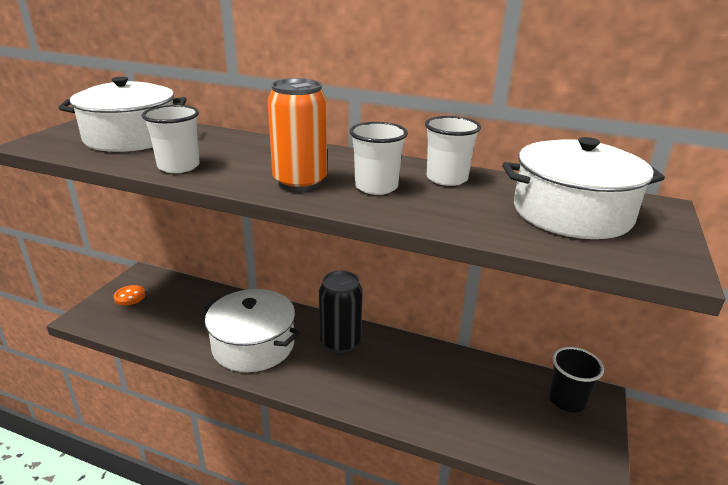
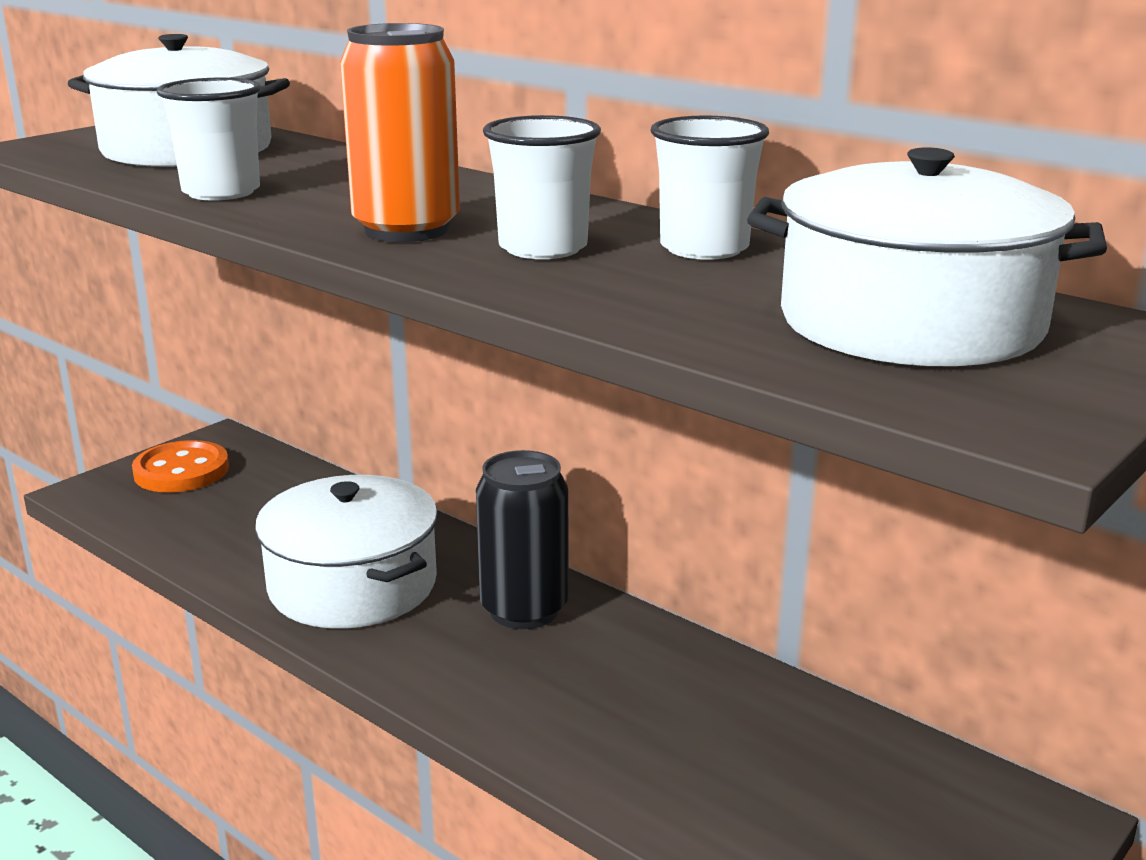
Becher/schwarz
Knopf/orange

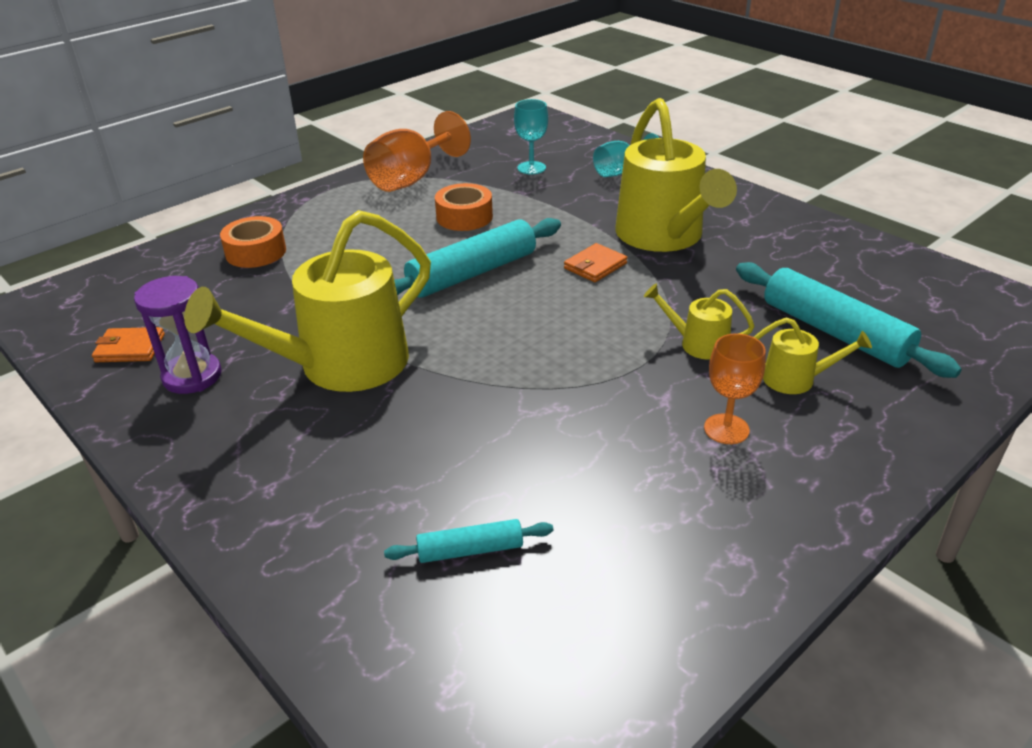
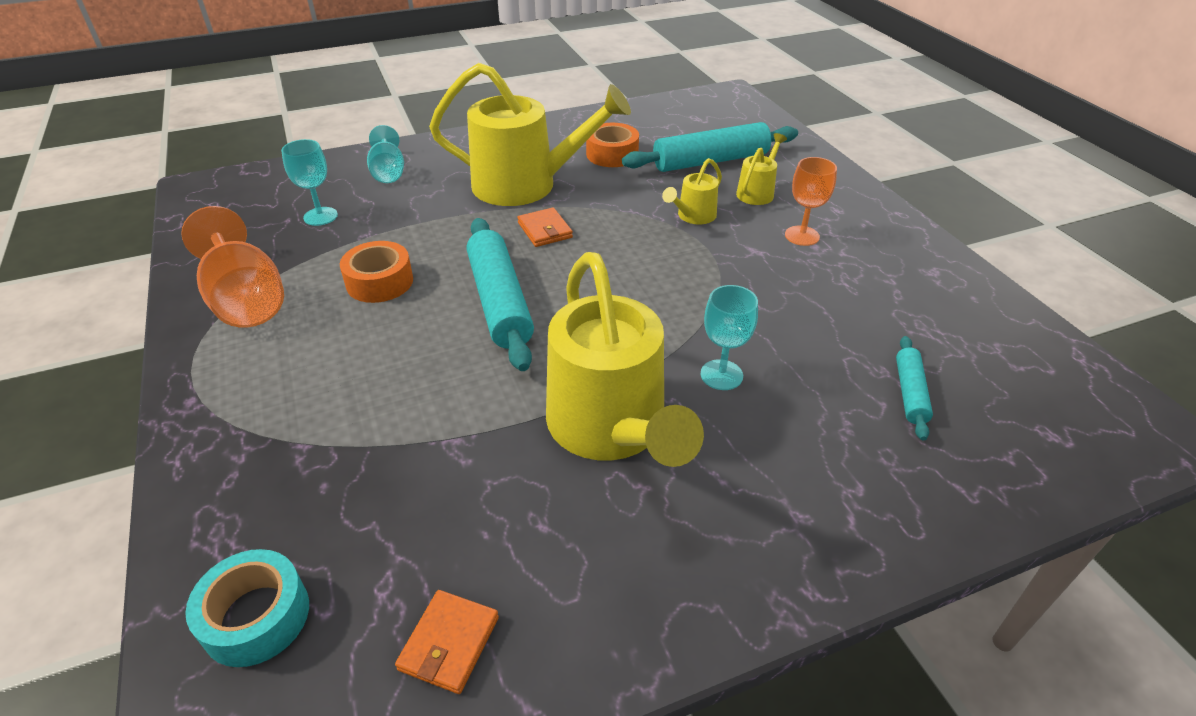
Sanduhr/lila
Klebeband/türkis
Kelch/türkis (no. 3 from left)
Klebeband/orange (no. 2 from left)

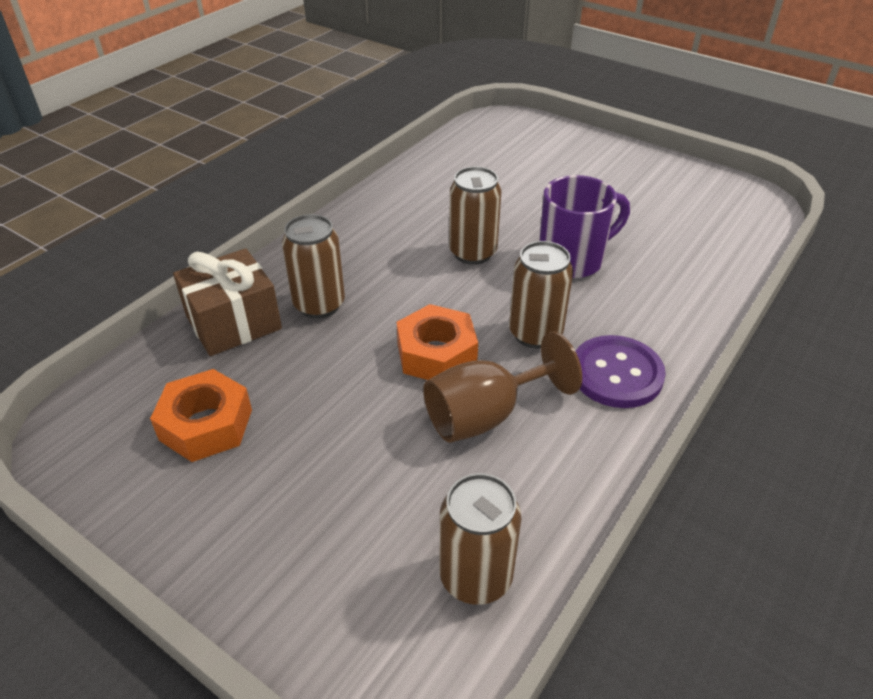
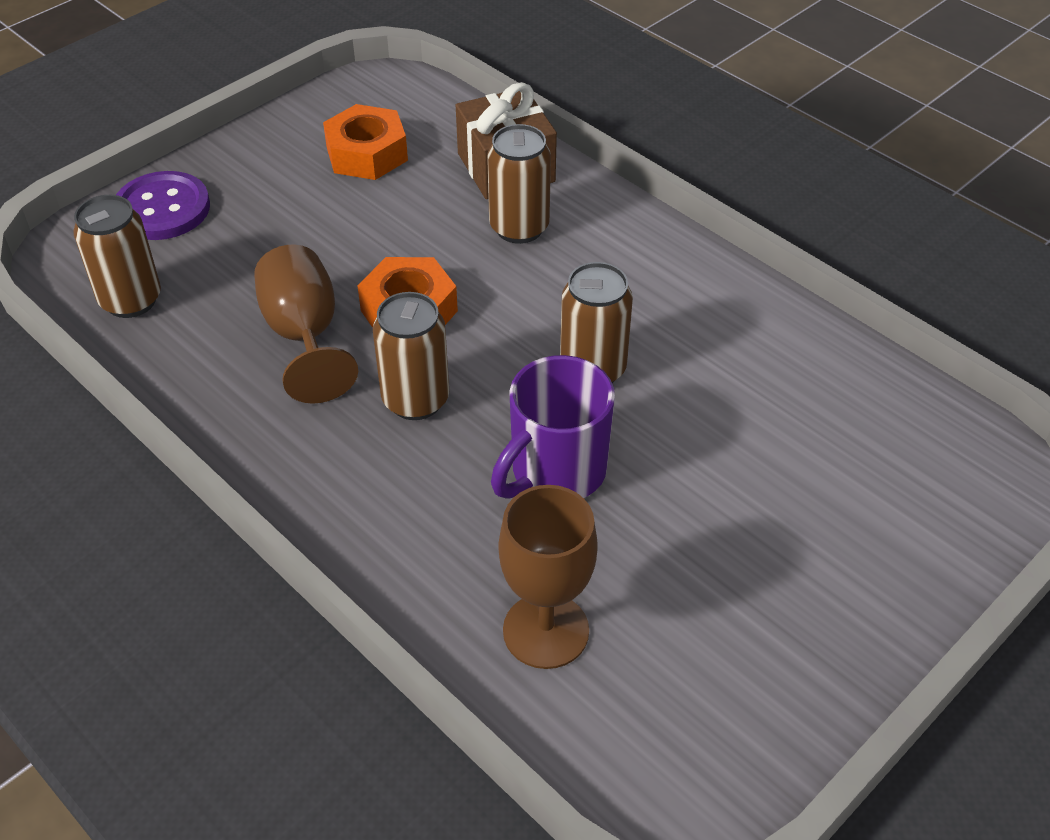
Kelch/braun (no. 2 from left)
Knopf/lila
Tasse/lila

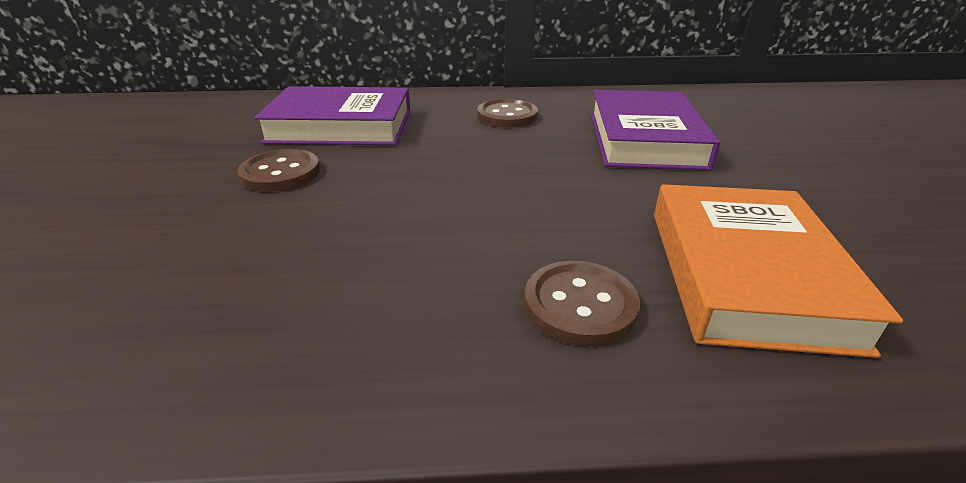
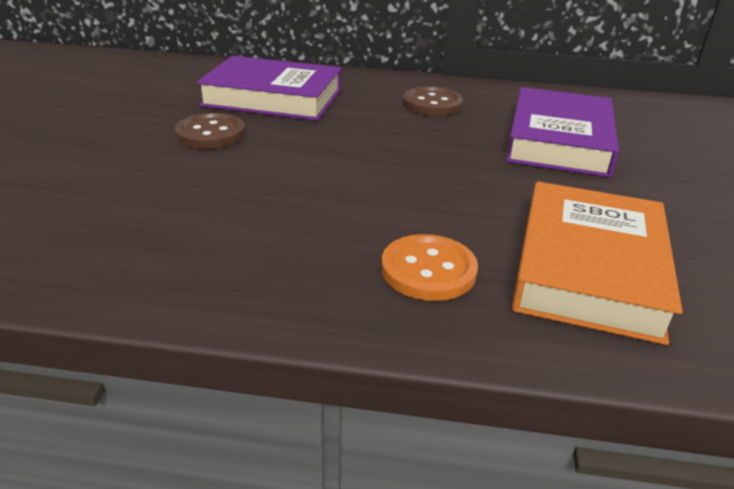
Knopf/orange

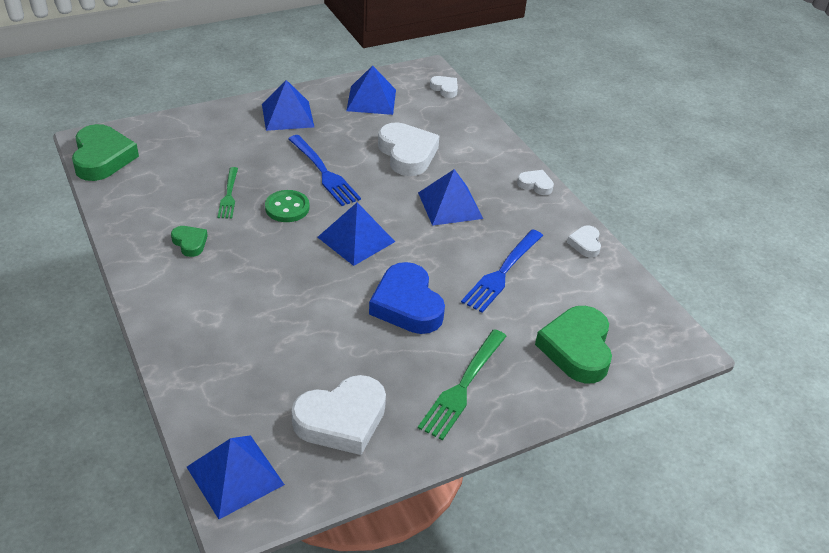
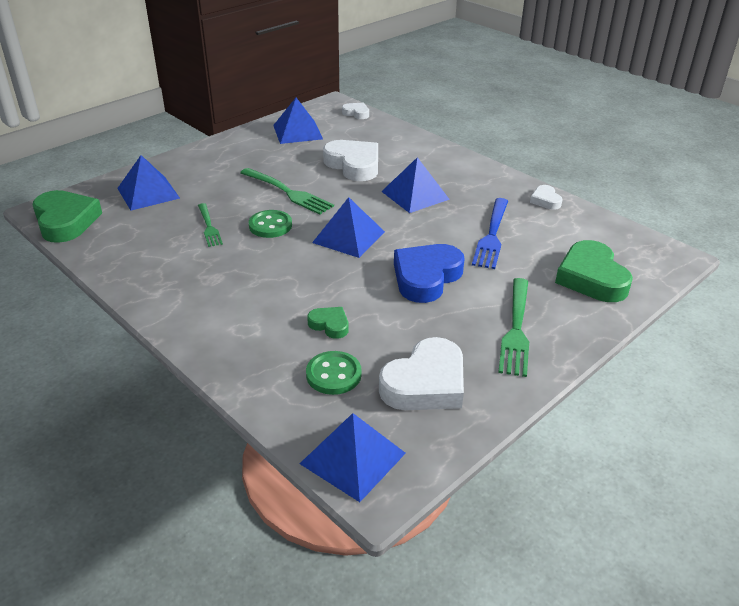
Herz/weiß (no. 4 from left in the first image)
Knopf/grün (no. 2 from left)
Herz/grün (no. 2 from left)
Pyramide/blau (no. 1 from left)
Gabel/grün (no. 2 from left)
Herz/blau

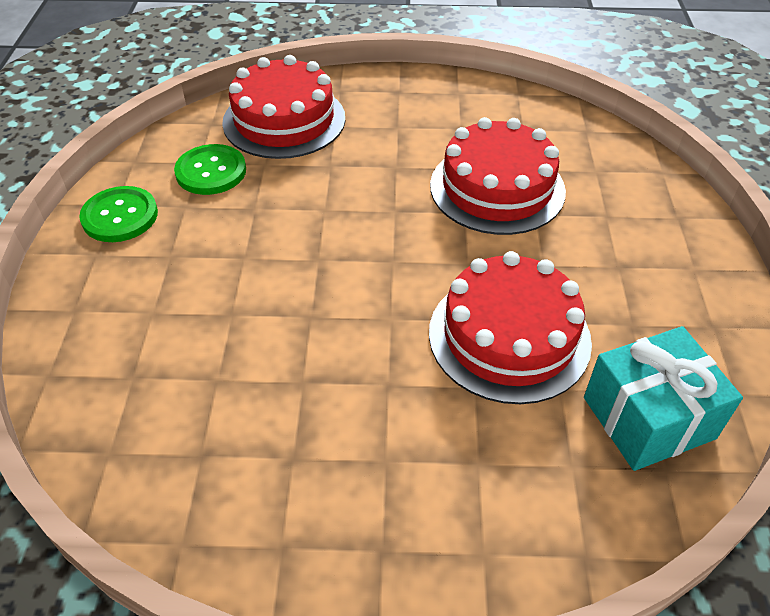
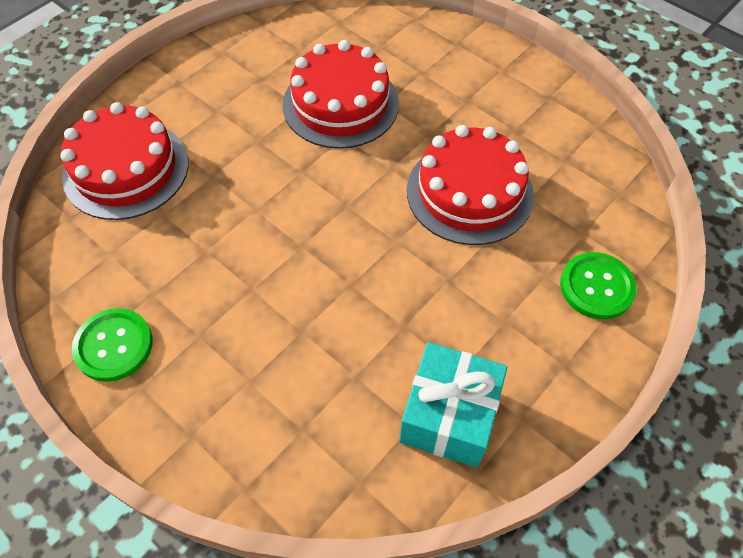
Knopf/grün (no. 2 from left)
Geschenk/türkis

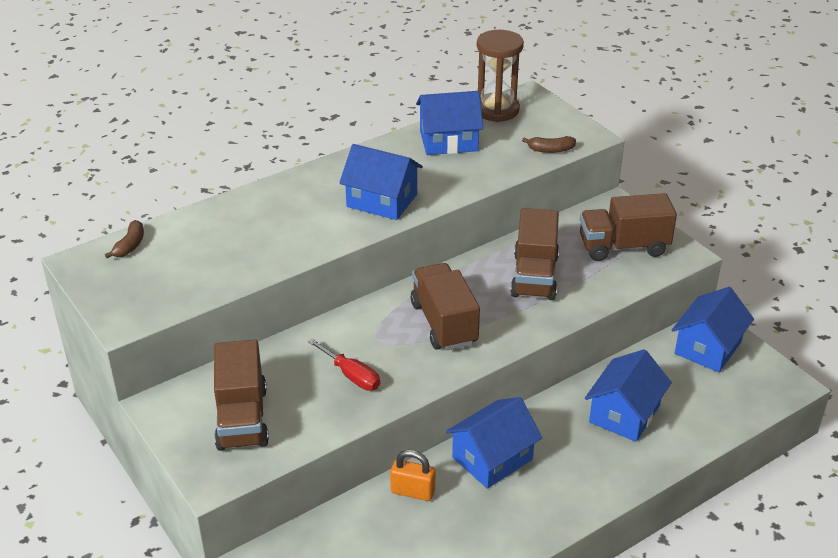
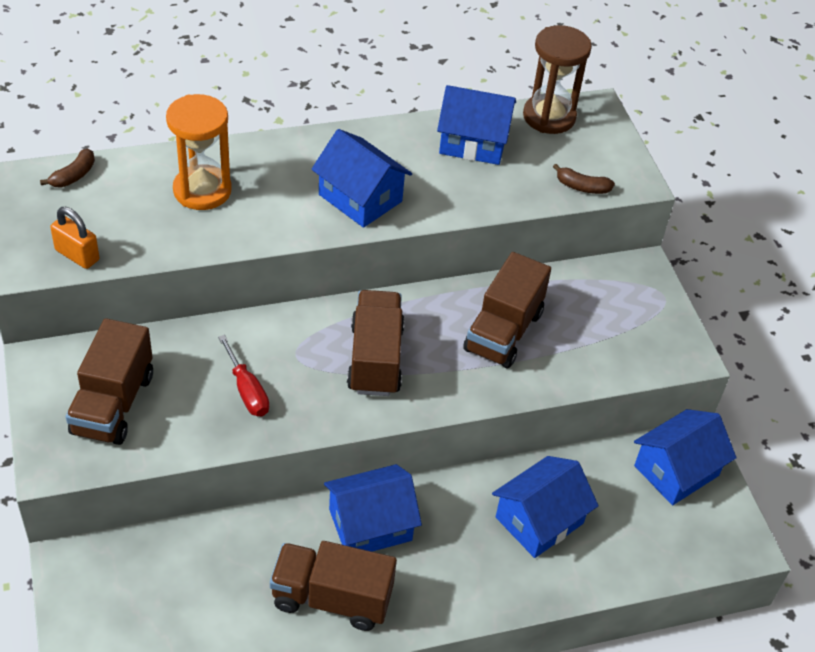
Sanduhr/orange
Vorhängeschloss/orange
Lastwagen/braun (no. 2 from left)

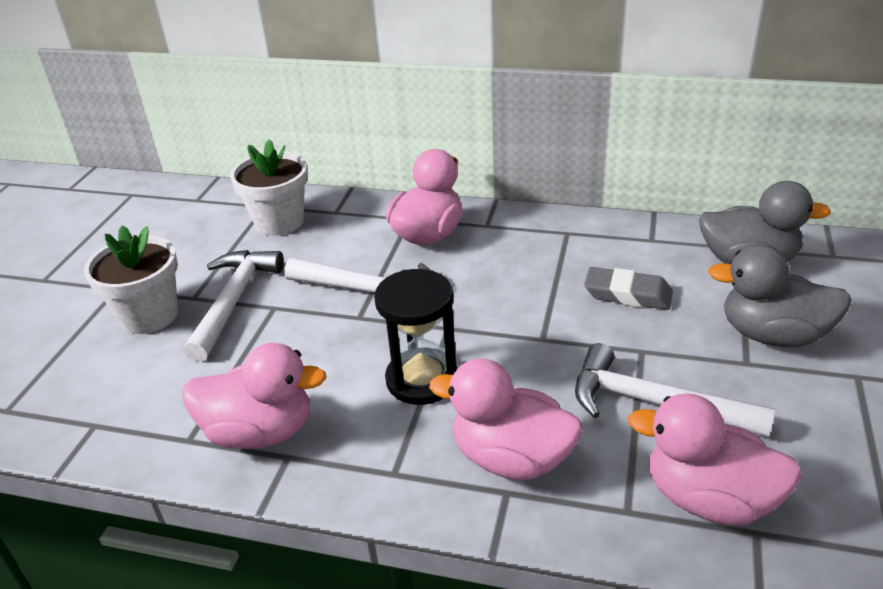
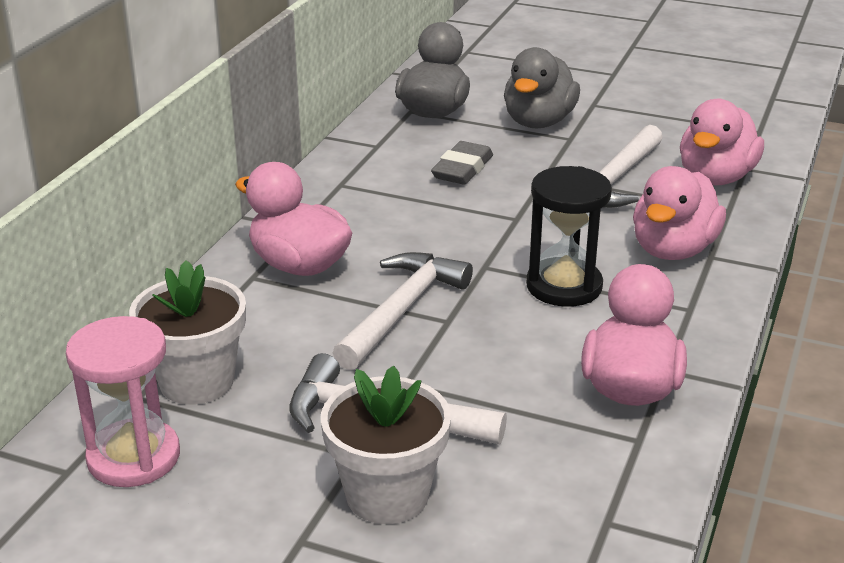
Sanduhr/rosa

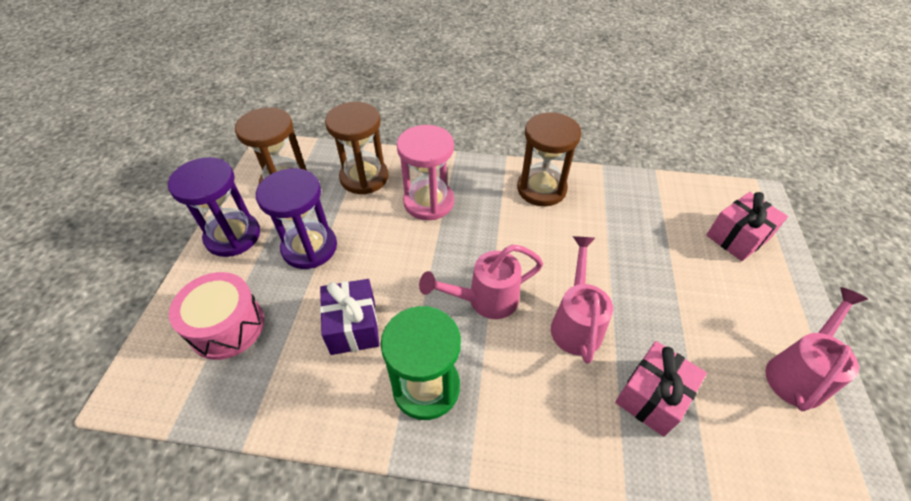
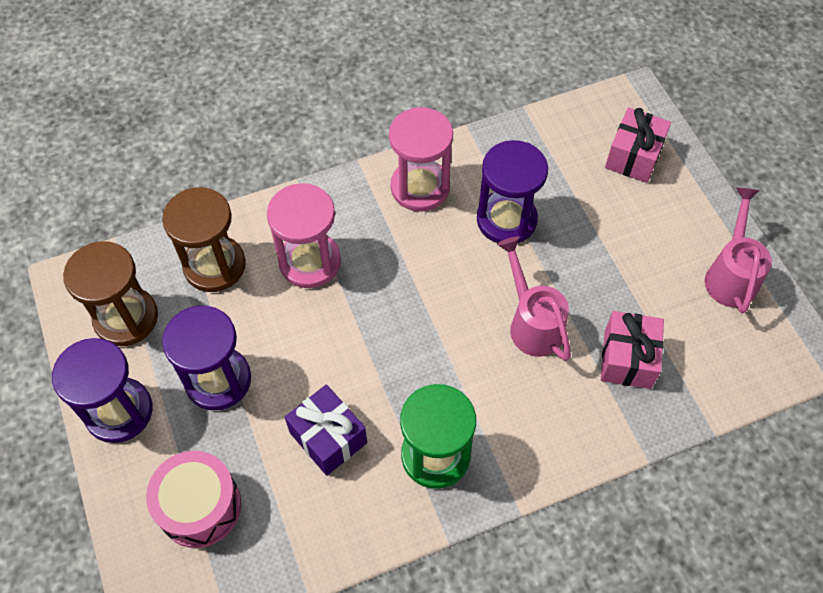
Gießkanne/rosa (no. 1 from left in the first image)
Sanduhr/lila (no. 3 from left)
Sanduhr/rosa (no. 2 from left)

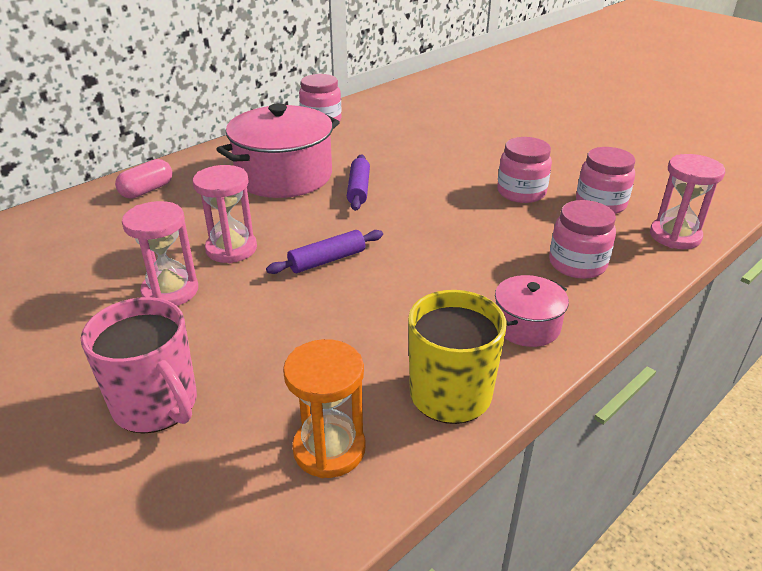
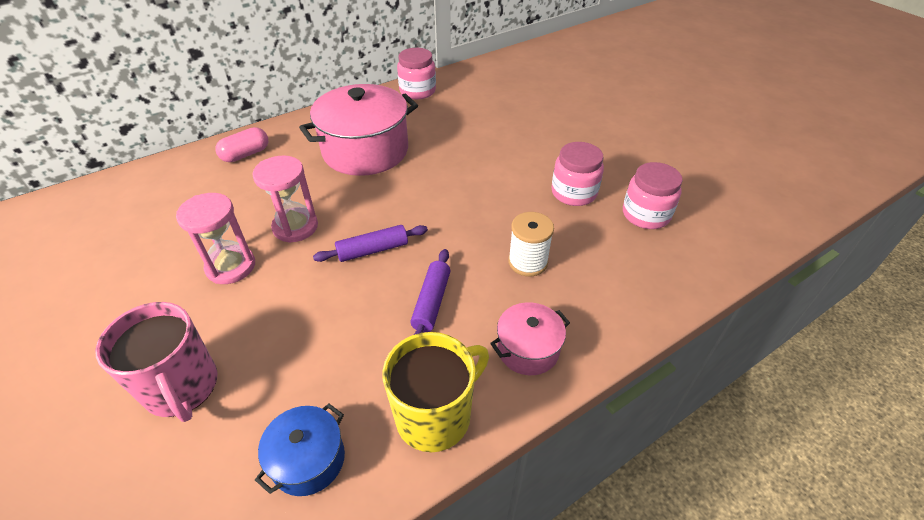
Einmachglas/rosa (no. 3 from left in the first image)
Sanduhr/rosa (no. 3 from left in the first image)
Garnrolle/weiß
Nudelholz/lila (no. 2 from left)
Kochtopf/blau

